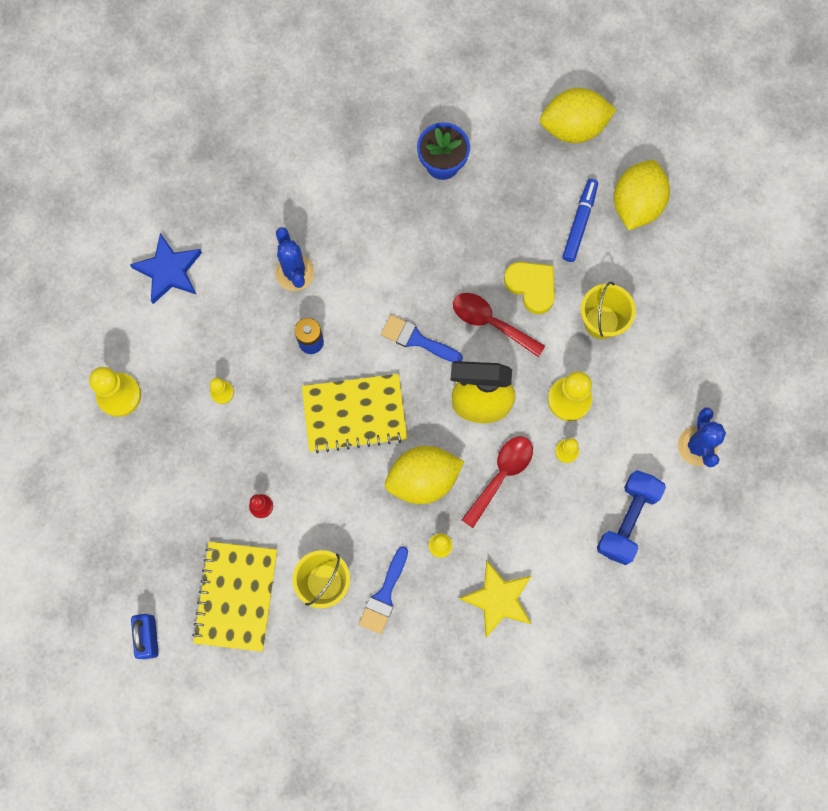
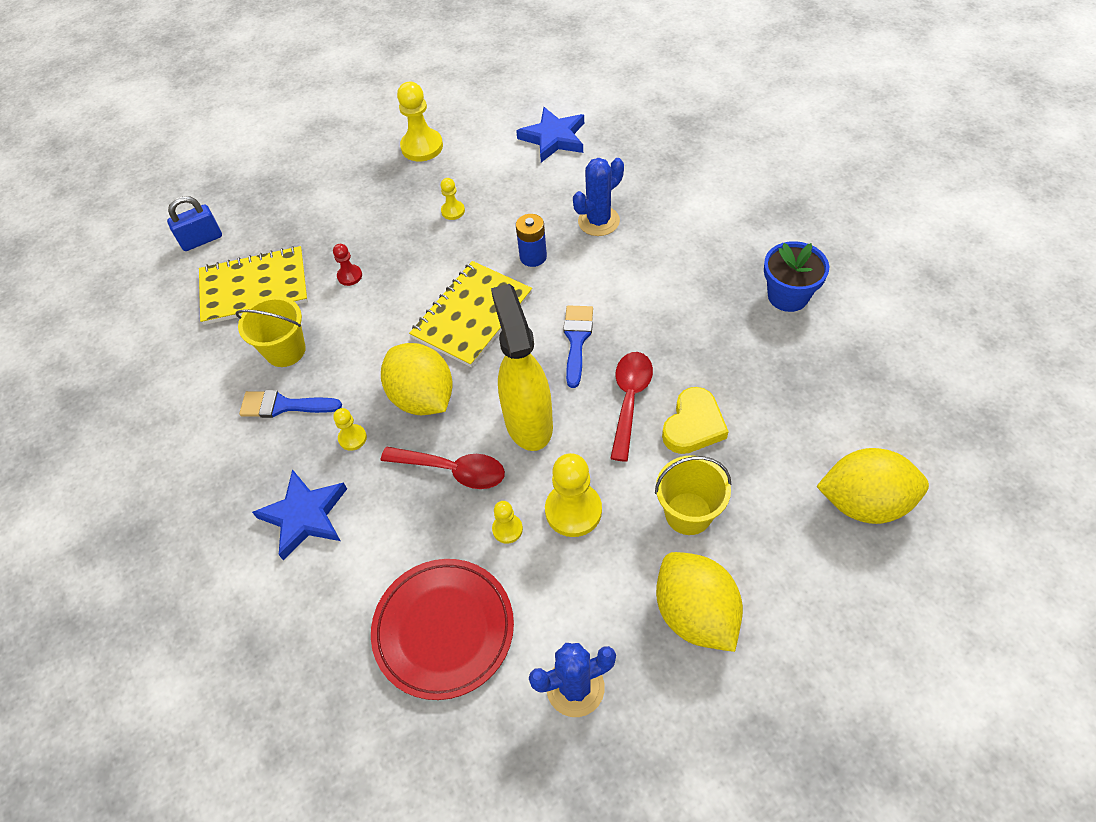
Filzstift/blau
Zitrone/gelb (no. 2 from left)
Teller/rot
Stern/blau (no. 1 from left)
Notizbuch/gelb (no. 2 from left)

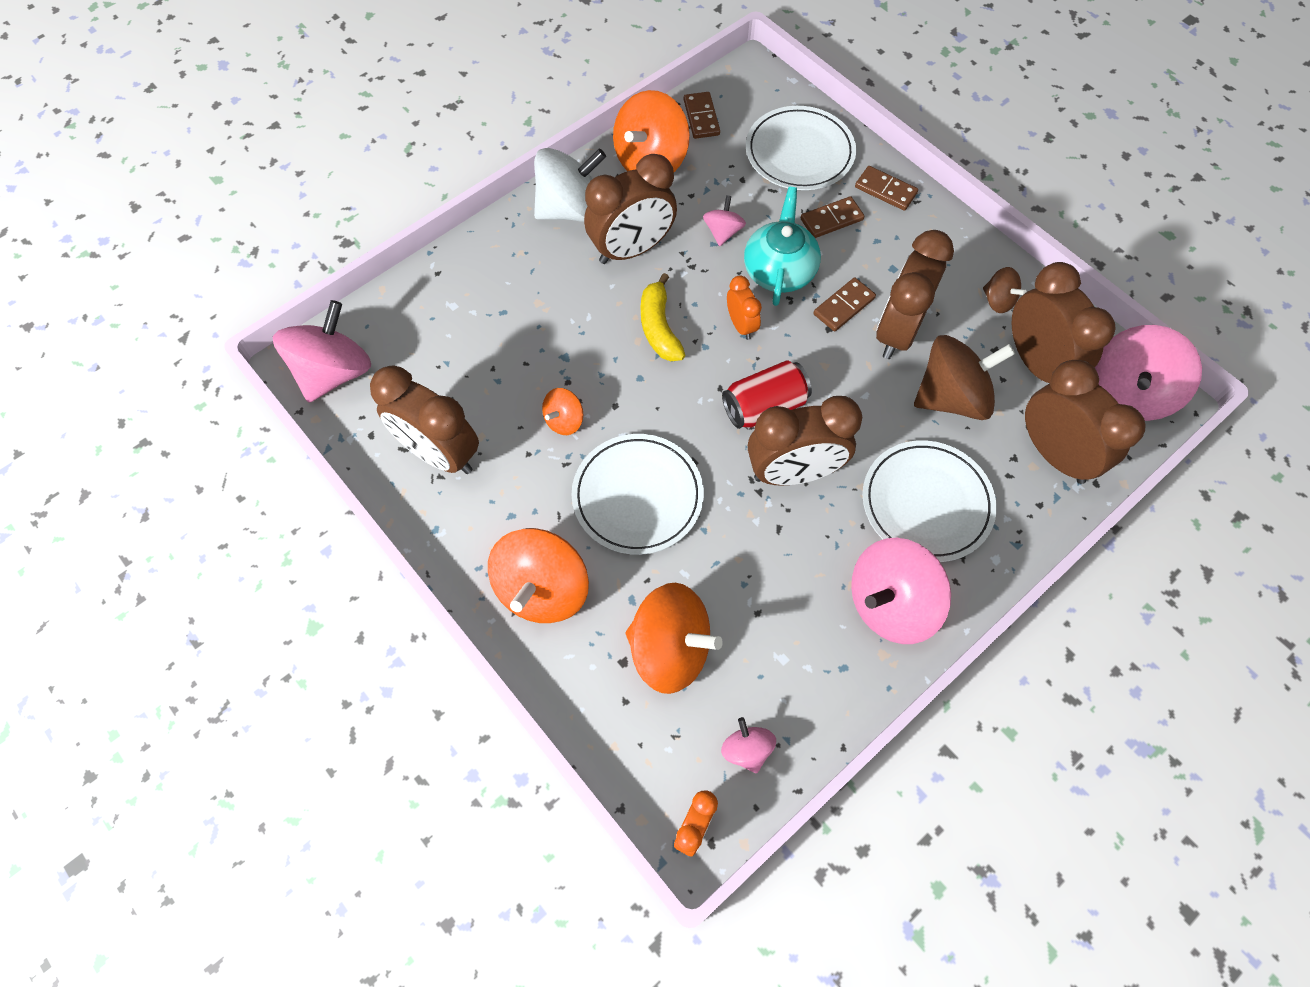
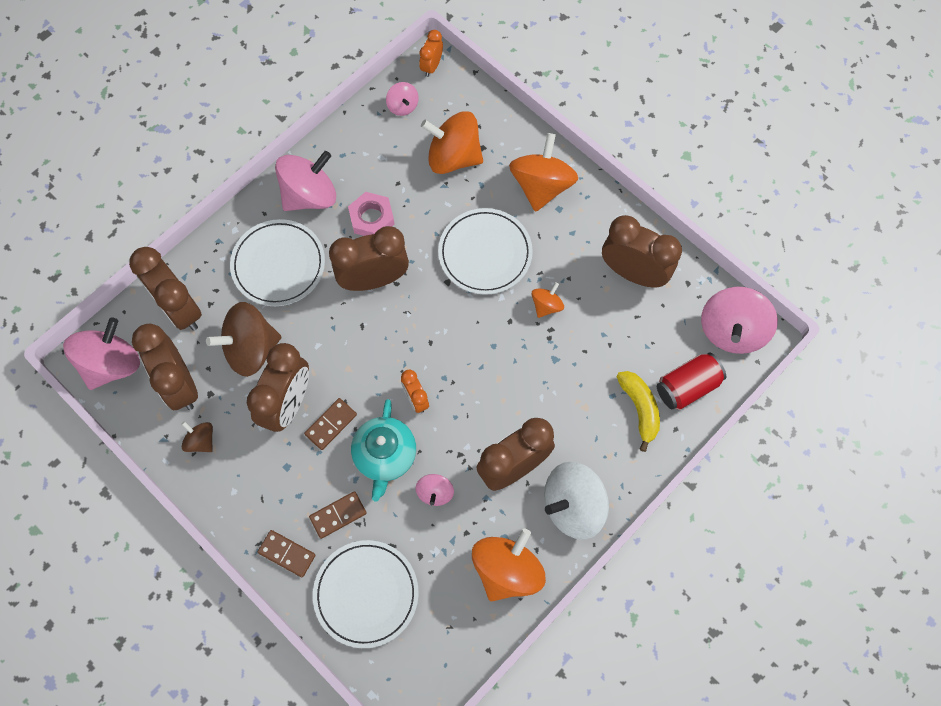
Dominostein/braun (no. 1 from left in the first image)
Sechskantmutter/rosa
Banane/gelb
Dose/rot

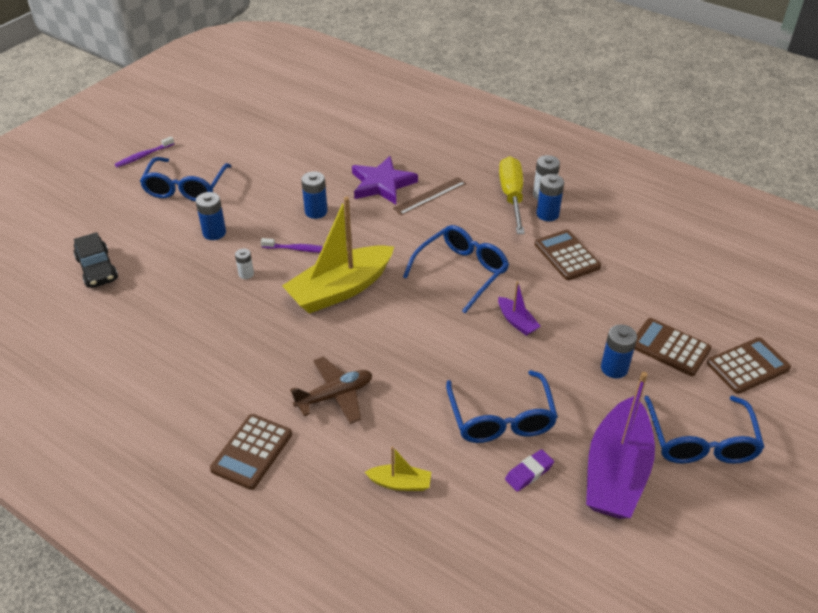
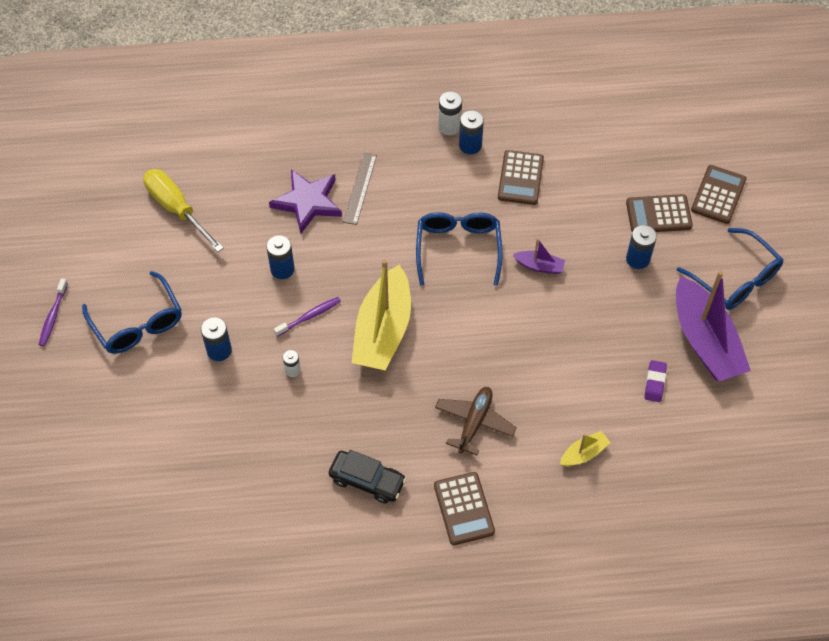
Brille/blau (no. 3 from left in the first image)
Auto/schwarz
Schraubenzieher/gelb
Taschenrechner/braun (no. 2 from left)

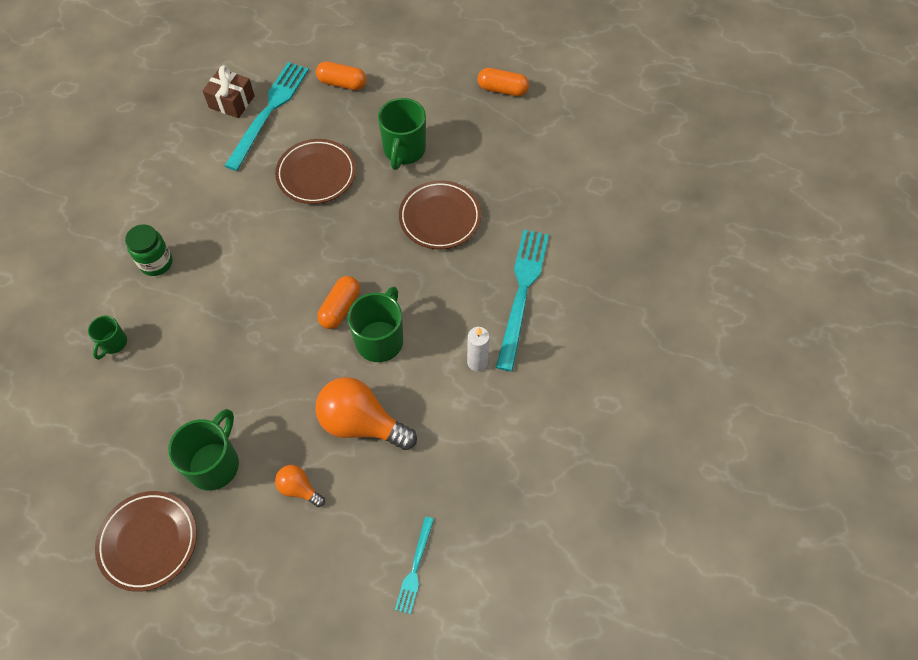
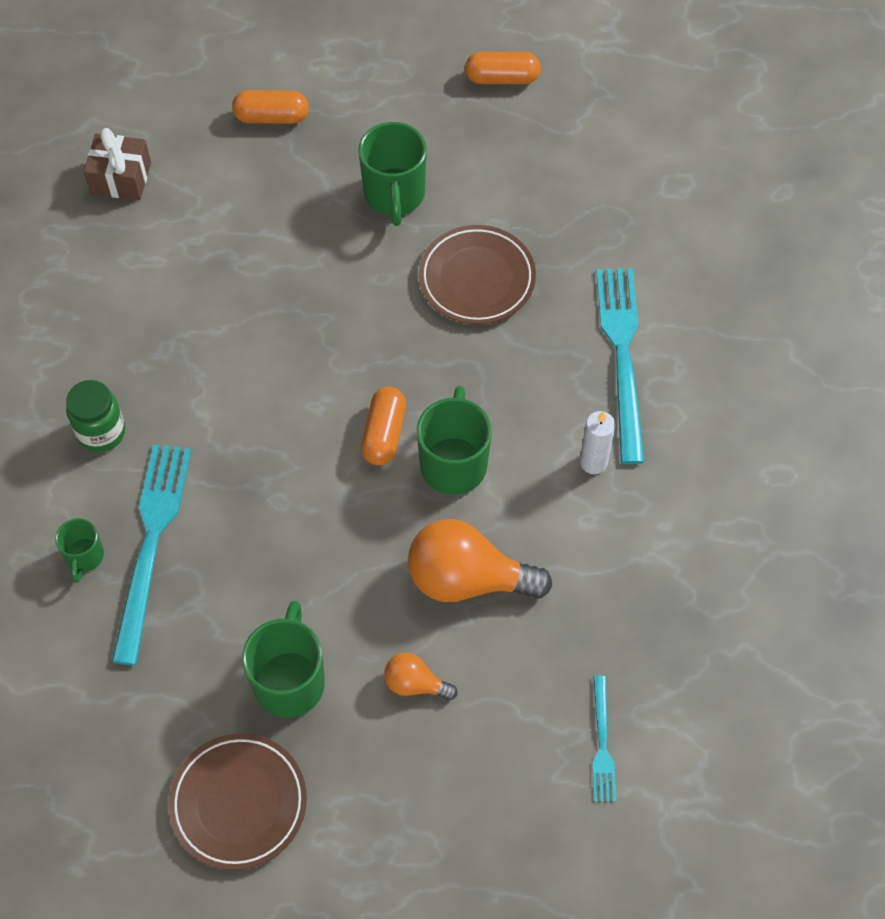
Teller/braun (no. 2 from left in the first image)
Gabel/türkis (no. 1 from left)

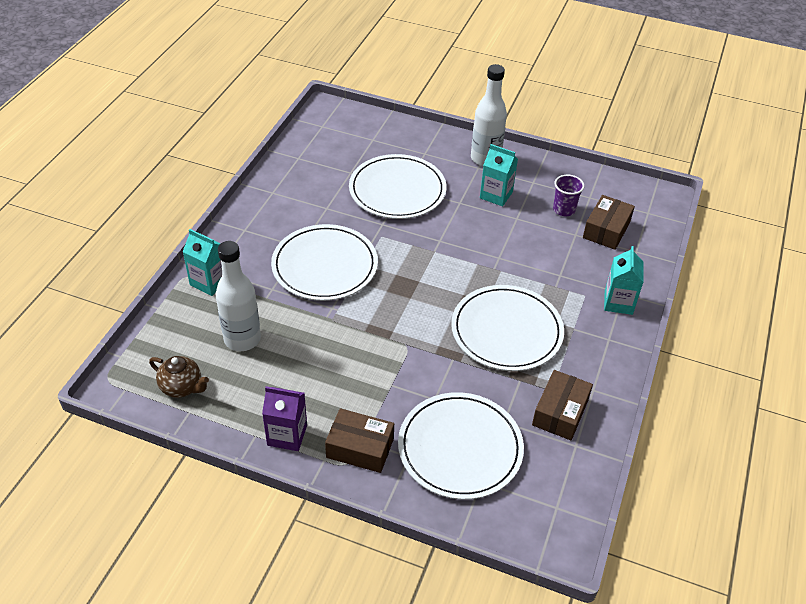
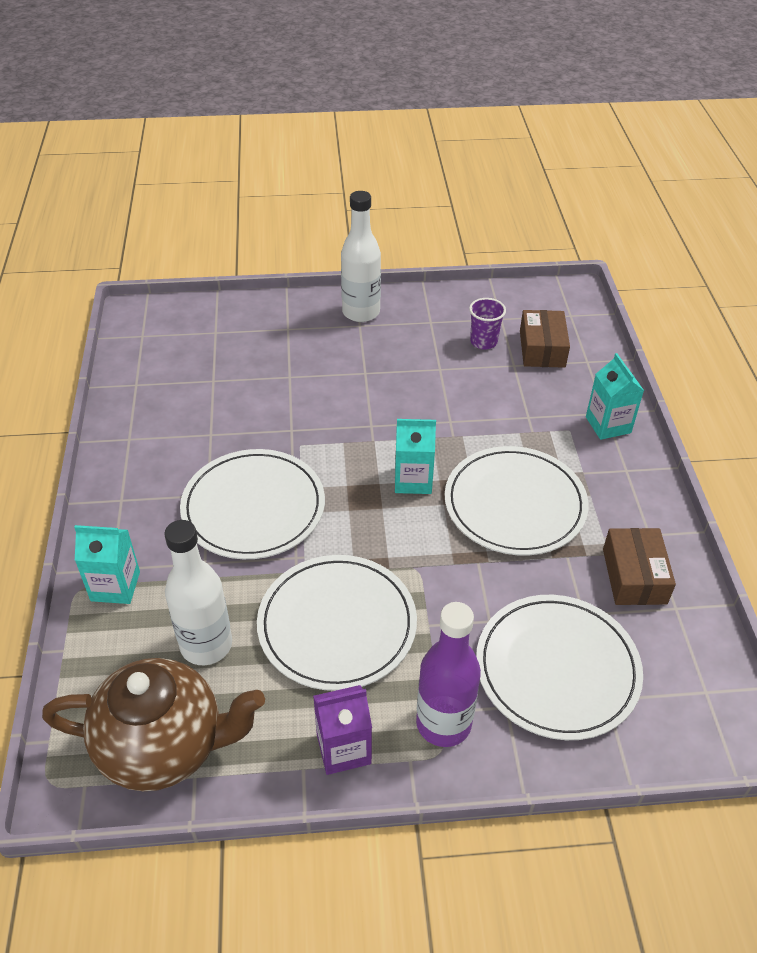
Teller/weiß (no. 2 from left)
Getränkekarton/türkis (no. 2 from left)
Flasche/lila
Teekanne/braun

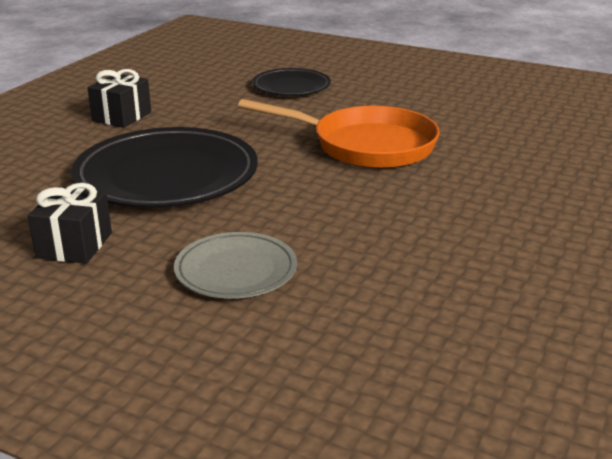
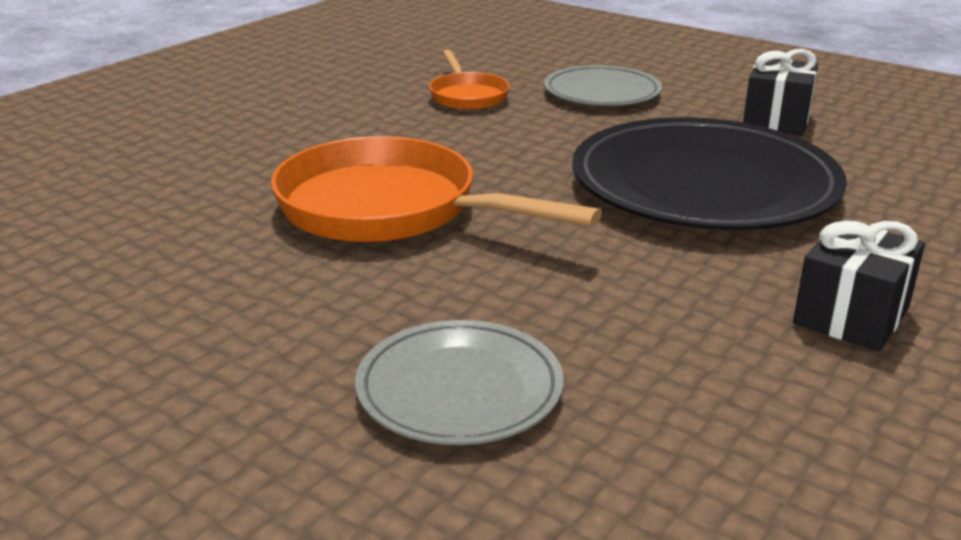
Pfanne/orange (no. 2 from left)
Teller/grau (no. 1 from left)

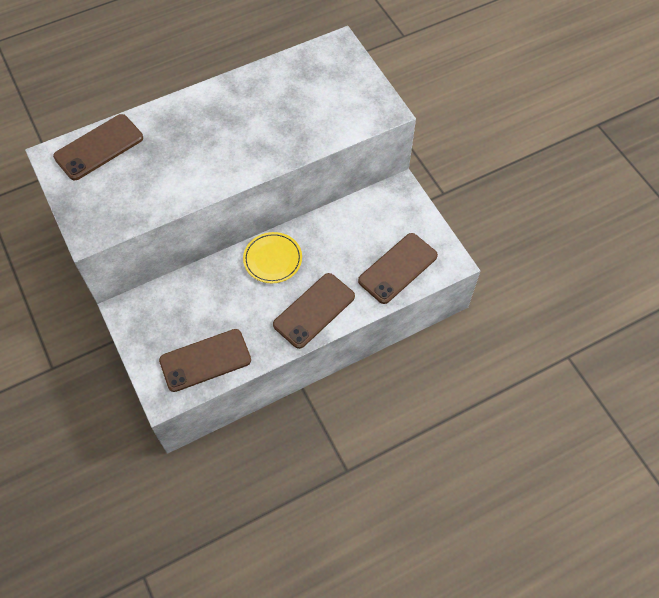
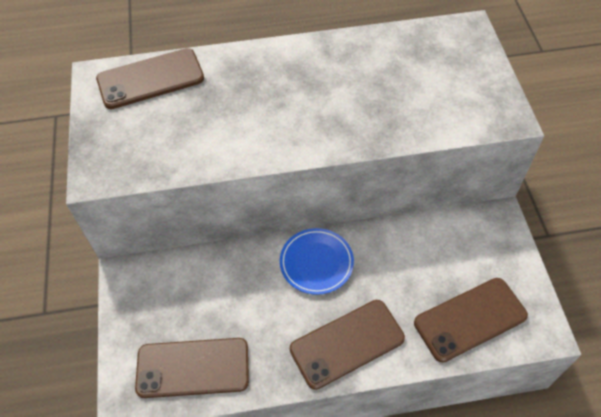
Teller/blau

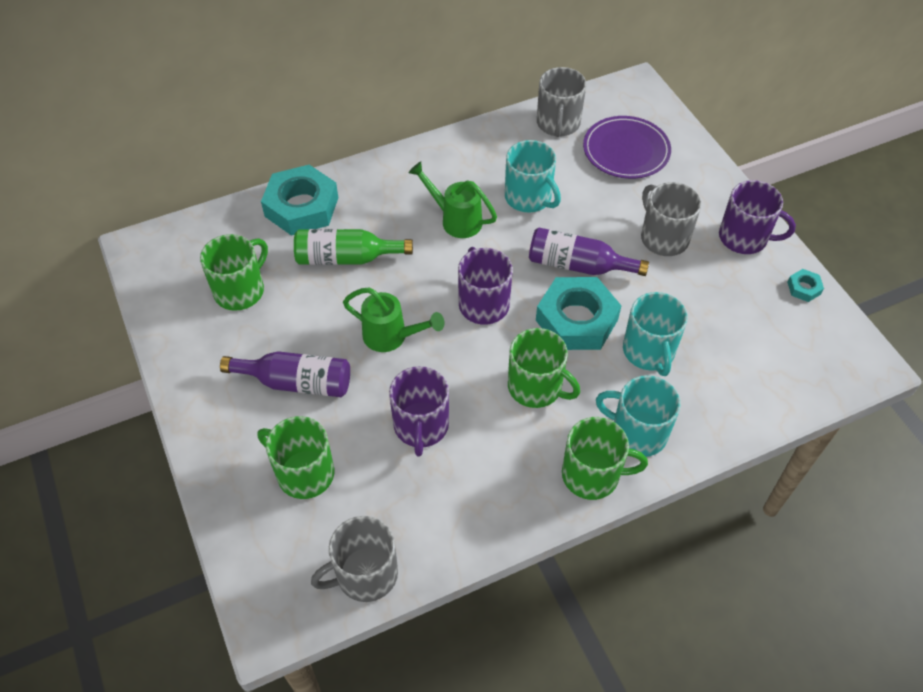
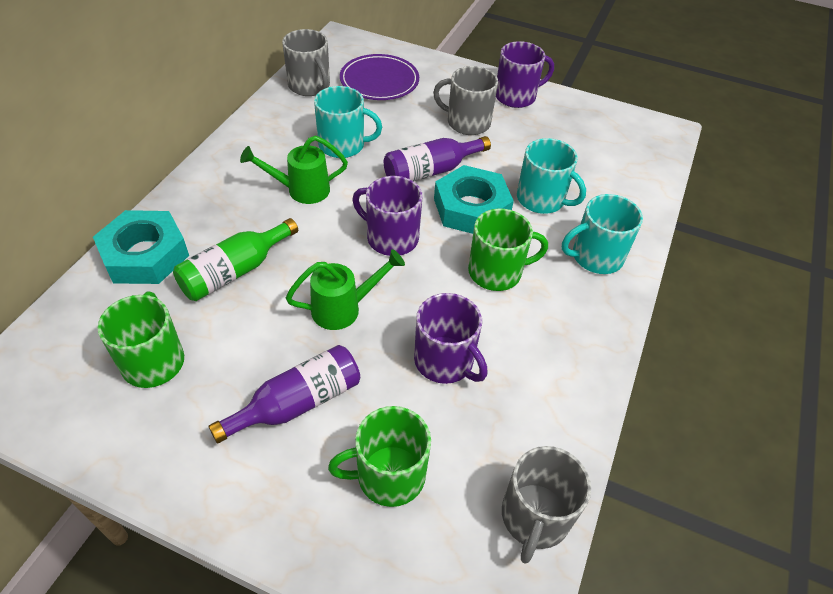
Tasse/grün (no. 4 from left in the first image)
Sechskantmutter/türkis (no. 3 from left in the first image)

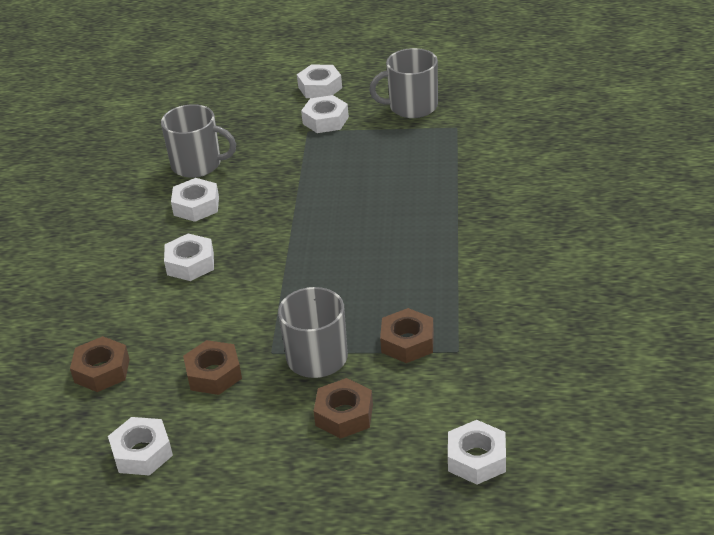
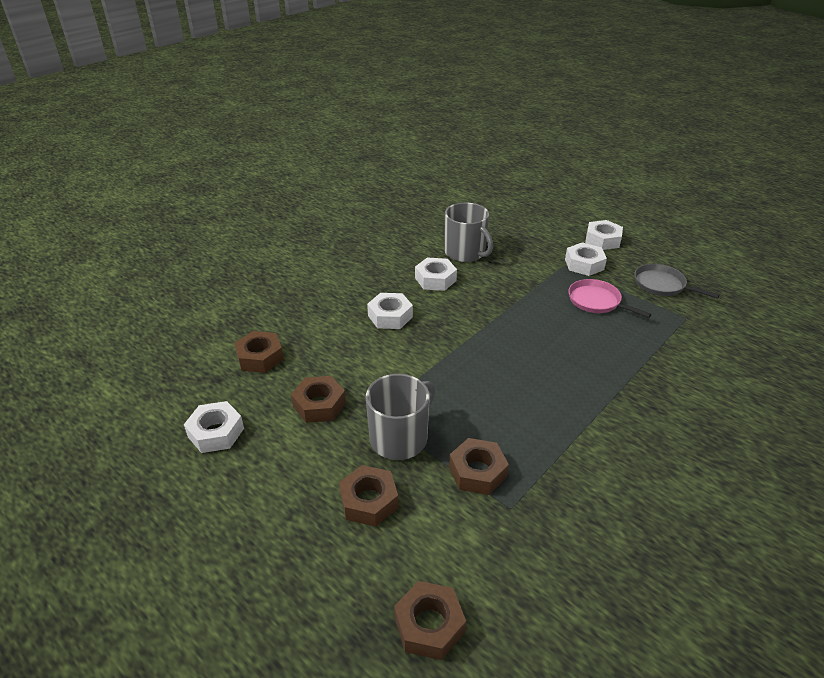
Pfanne/rosa
Pfanne/grau
Sechskantmutter/braun (no. 4 from left)

